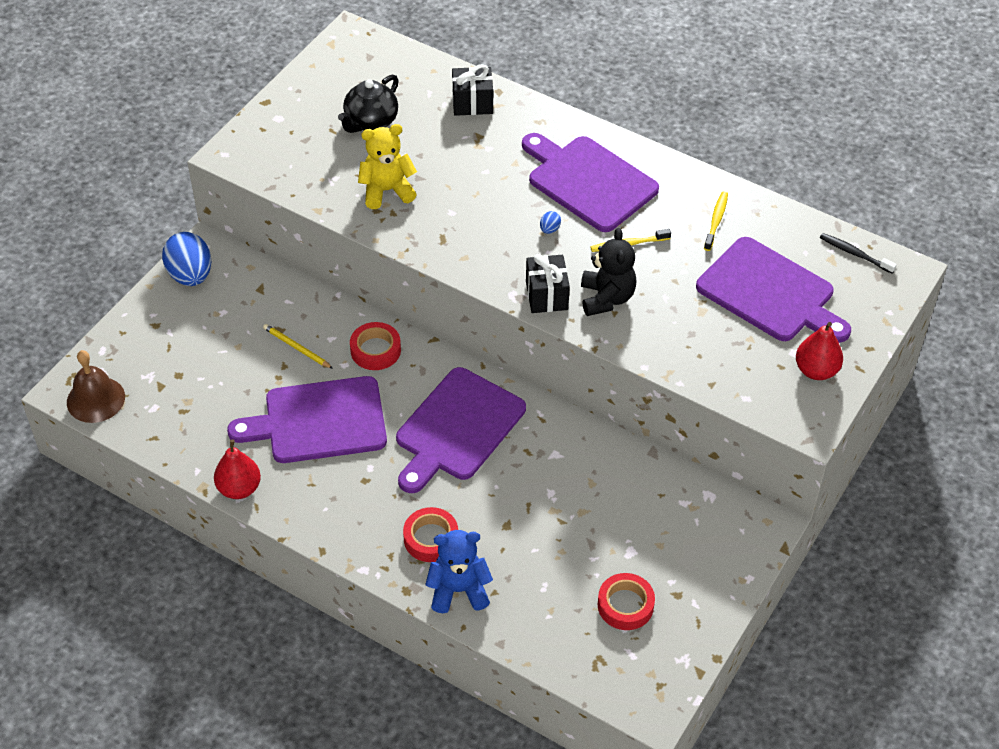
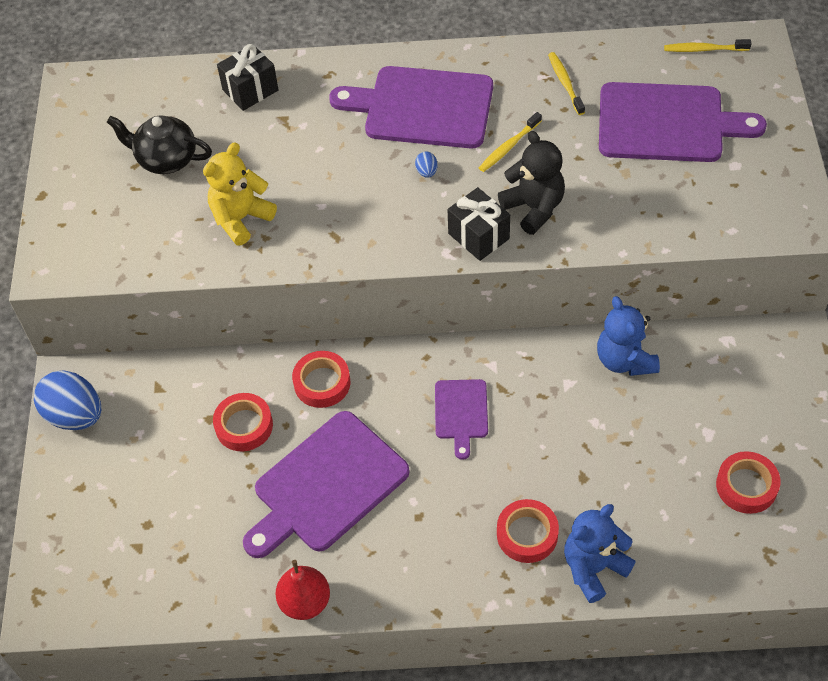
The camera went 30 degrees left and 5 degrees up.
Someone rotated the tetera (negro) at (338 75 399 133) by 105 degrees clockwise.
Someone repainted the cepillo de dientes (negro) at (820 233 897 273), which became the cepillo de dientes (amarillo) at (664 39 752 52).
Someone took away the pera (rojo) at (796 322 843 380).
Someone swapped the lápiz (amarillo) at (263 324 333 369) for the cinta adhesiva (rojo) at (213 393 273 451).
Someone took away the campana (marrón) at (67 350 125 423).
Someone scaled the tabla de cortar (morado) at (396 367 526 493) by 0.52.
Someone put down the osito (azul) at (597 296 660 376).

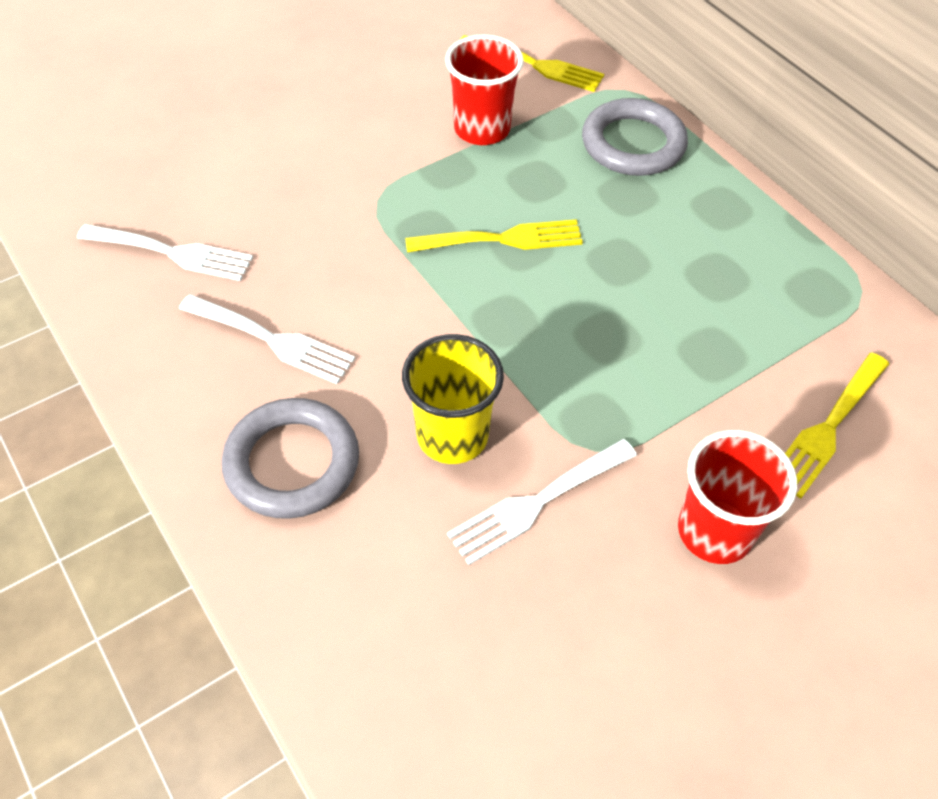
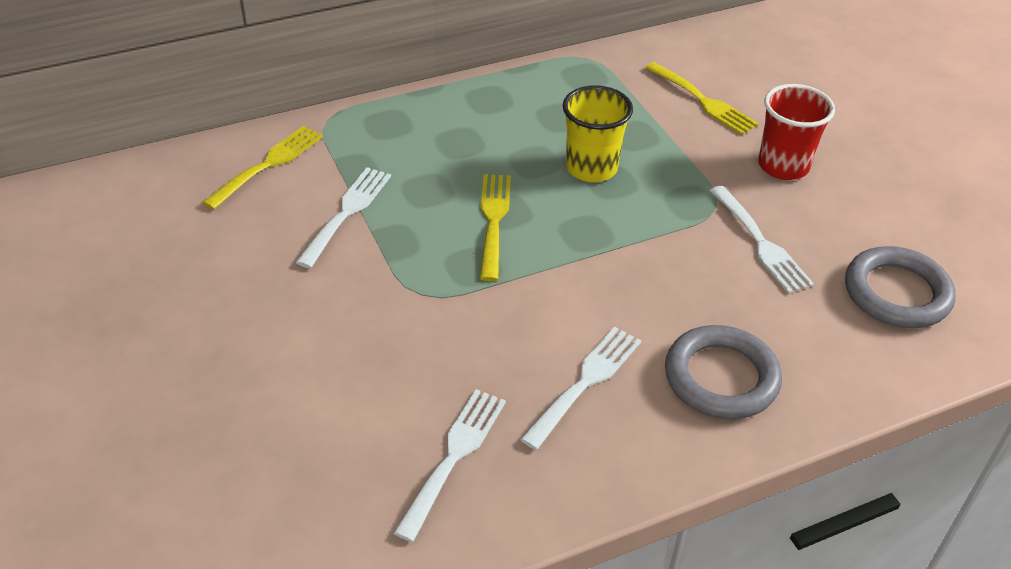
The camera went 80 degrees left and 10 degrees down.
Someone swapped the vaso (rojo) at (445 34 524 145) for the tenedor (blanco) at (296 167 391 268).
Someone carried the anillo (gris) from (582 98 688 176) to (845 246 956 328).
Someone carried the vaso (amarillo) from (402 334 504 464) to (563 85 633 182).

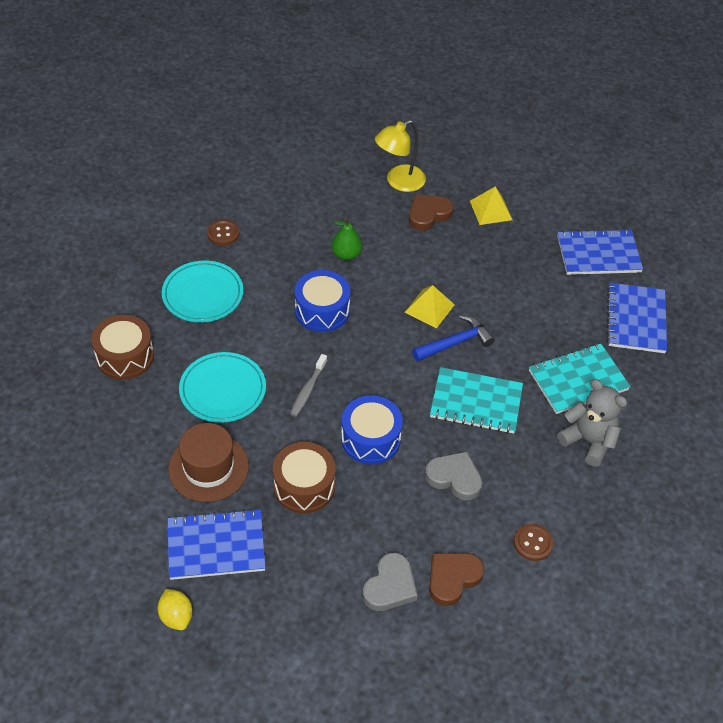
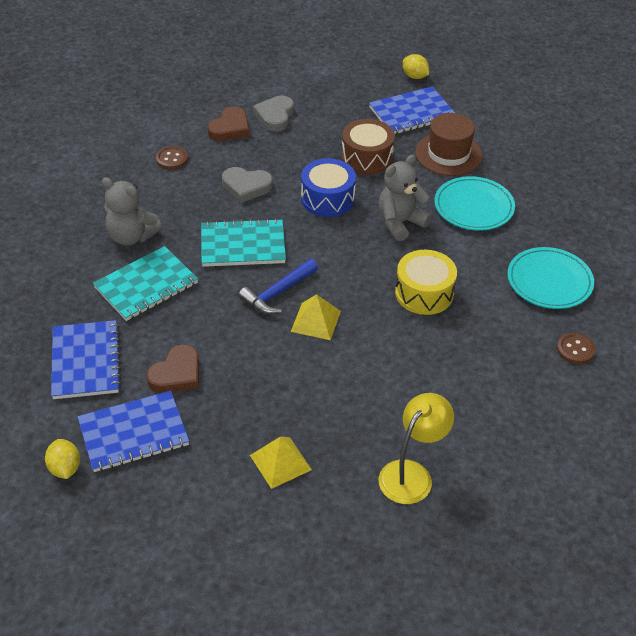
The camera went 165 degrees right and 5 degrees down.
Someone carried the corazón (marrón) from (409 194 454 231) to (146 344 199 393).
Someone took away the pera (verde) at (332 218 362 260).
Someone repainted the tambor (azul) at (295 270 350 332), which became the tambor (amarillo) at (395 250 457 315).
Someone took away the tambor (marrón) at (91 315 154 380).
Someone swapped the cepillo de dientes (gris) at (290 354 327 417) for the osito (gris) at (379 155 432 241).
Someone put down the limón (amarillo) at (45 439 80 479).

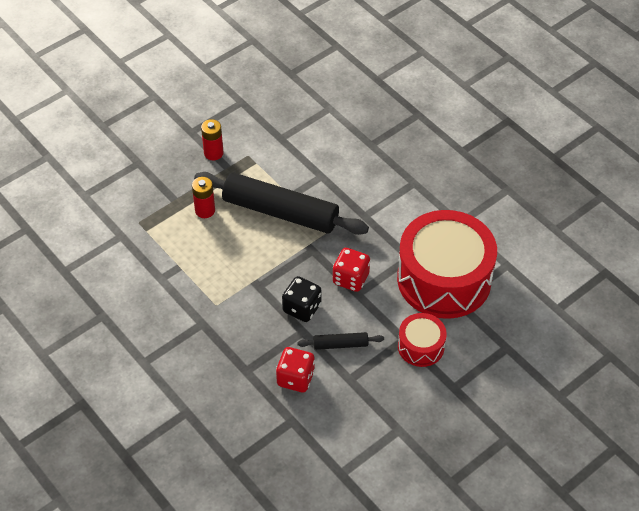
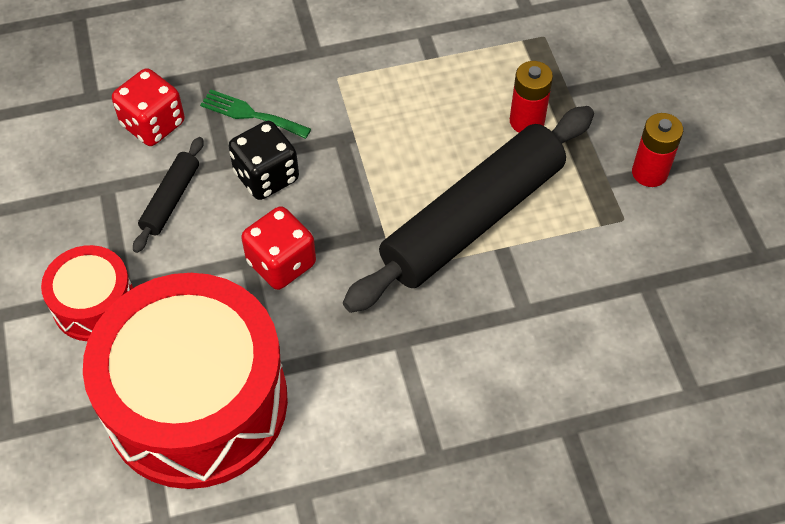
The camera went 115 degrees right and 5 degrees up.
Someone put down the tenedor (verde) at (200 89 311 139).

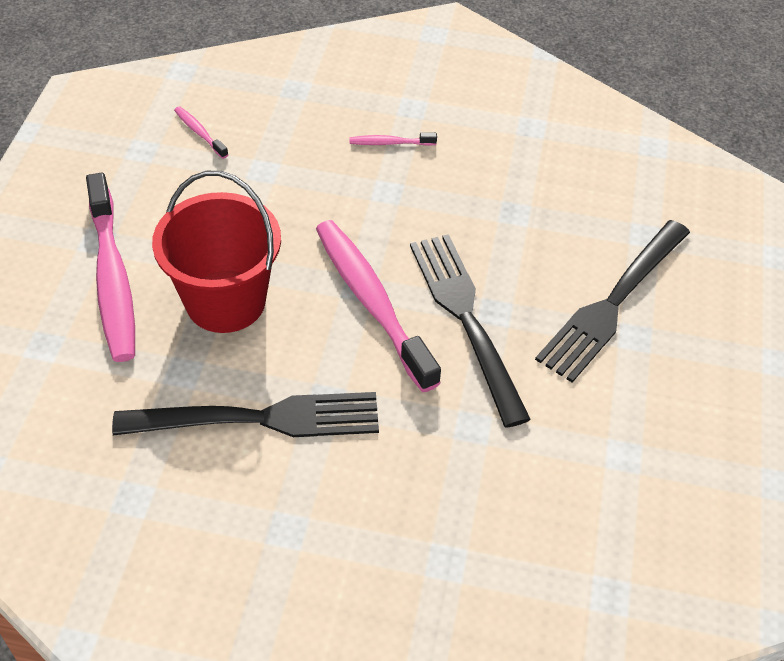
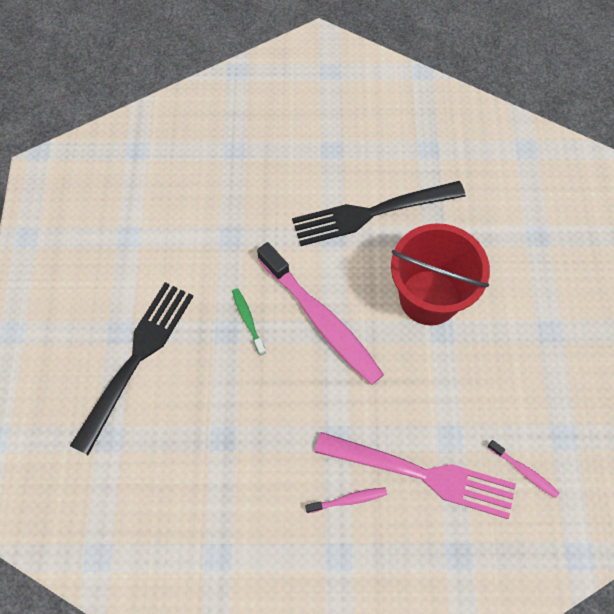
The camera went 170 degrees right and 15 degrees up.
Someone took away the cepillo de dientes (rosa) at (86 173 135 362).
Someone swapped the tenedor (negro) at (410 234 531 428) for the cepillo de dientes (verde) at (232 288 266 355).
Someone put down the tenedor (rosa) at (315 432 516 519).

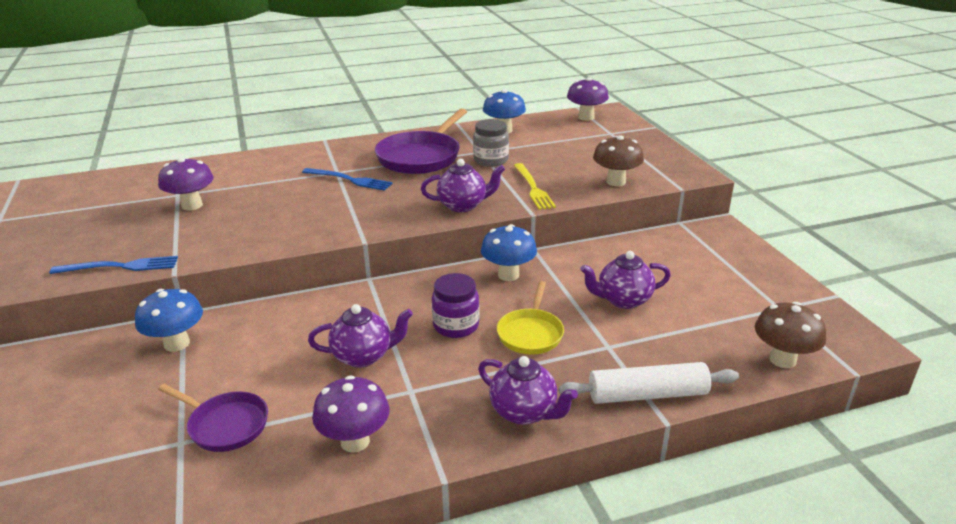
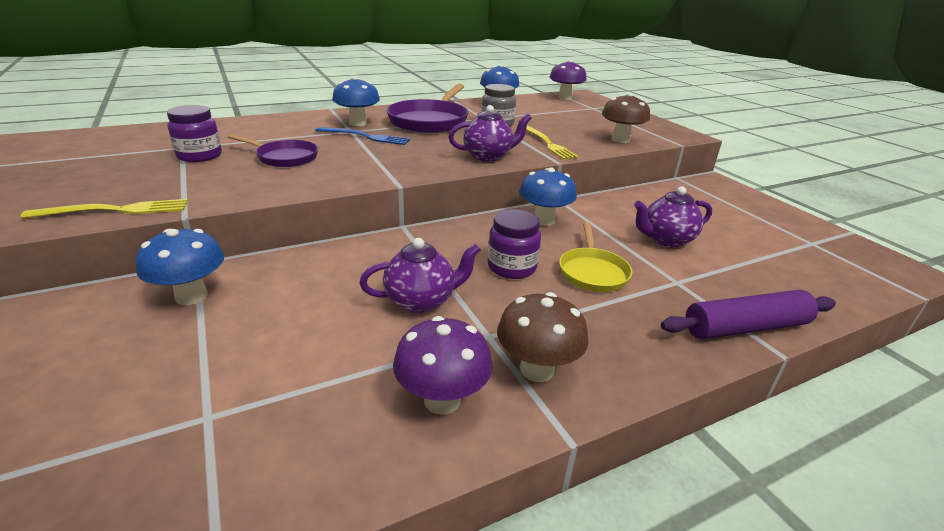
The camera went 10 degrees left and 0 degrees up.
Someone swapped the seta (morado) at (158 157 214 211) for the tarro (morado) at (167 105 222 162).
Someone repainted the tenedor (azul) at (49 256 178 274), which became the tenedor (amarillo) at (21 199 188 219).
Someone carried the seta (marrón) from (755 302 826 368) to (497 292 588 382).
Someone took away the tetera (morado) at (478 356 578 425).
Someone repainted the rodillo (blanco) at (559 362 739 404), which became the rodillo (morado) at (661 290 836 339).
Someone carried the sartén (morado) from (158 384 268 452) to (228 134 318 167).
Someone put down the seta (azul) at (332 76 380 126).

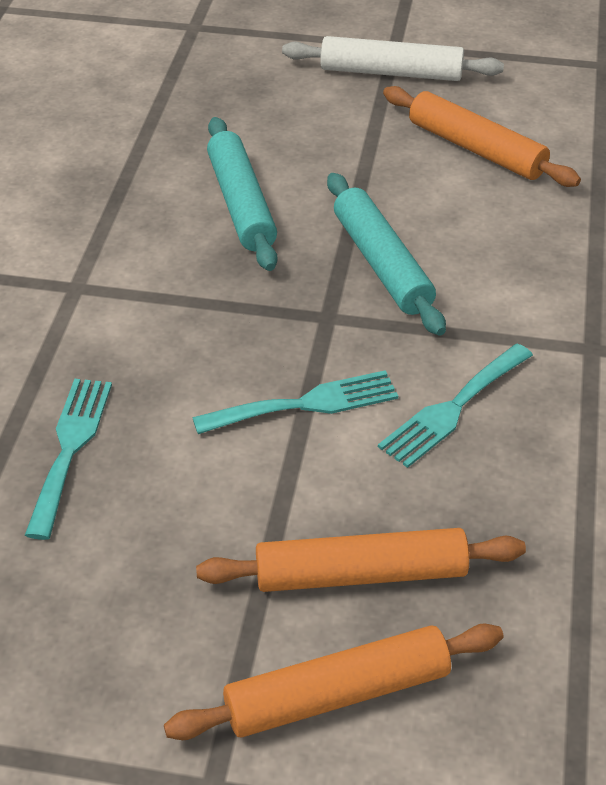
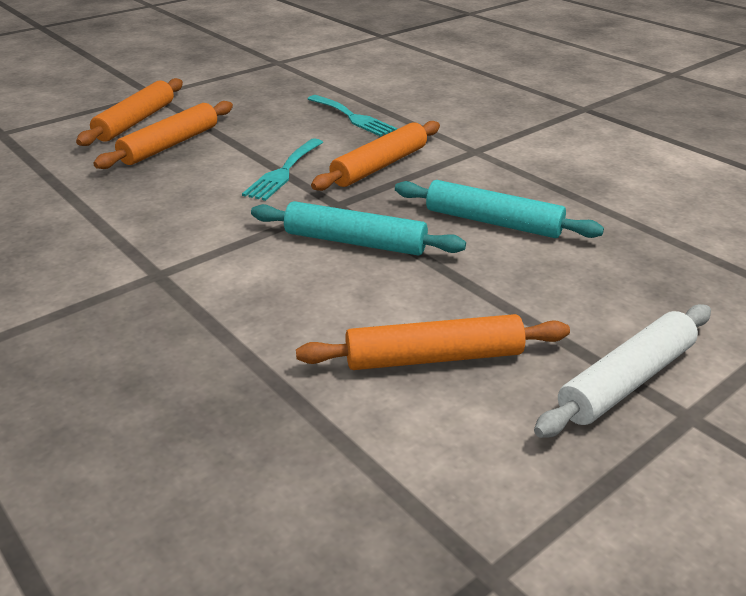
The camera went 130 degrees right and 10 degrees down.
Someone took away the tenedor (turquesa) at (378 344 533 468).
Someone put down the rodillo (naranja) at (311 121 440 191).

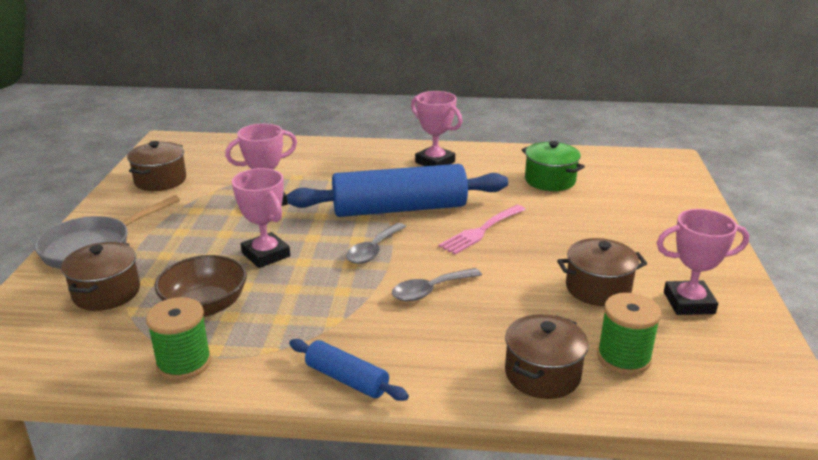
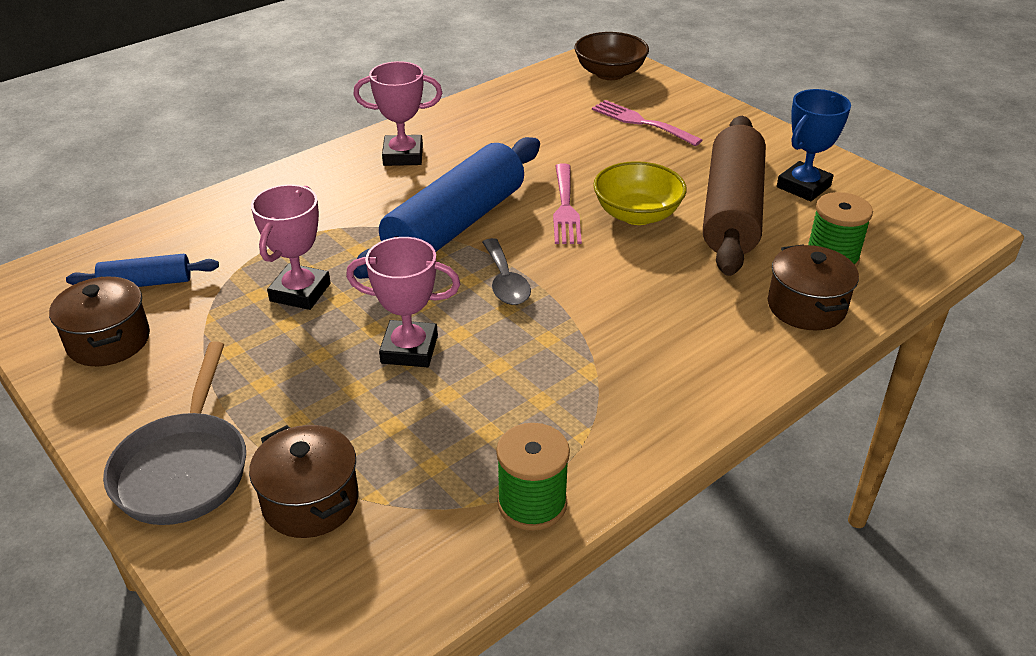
The camera went 45 degrees left and 10 degrees up.
Someone took away the olla (verde) at (522 141 585 191).
Someone repainted the trofeo (rosa) at (657 209 749 315), which became the trofeo (azul) at (777 89 851 201).
Someone swapped the olla (marrón) at (557 238 647 306) for the rodillo (marrón) at (703 116 766 276).
Someone carried the cuenco (marrón) from (155 255 247 317) to (574 32 649 80).
Someone took away the cuchara (gris) at (392 268 482 301).
Someone carried the rodillo (azul) from (289 339 409 401) to (66 254 219 287).
Someone put down the tenedor (rosa) at (592 100 702 146).
Someone put down the cuenco (amarillo) at (593 161 687 225).

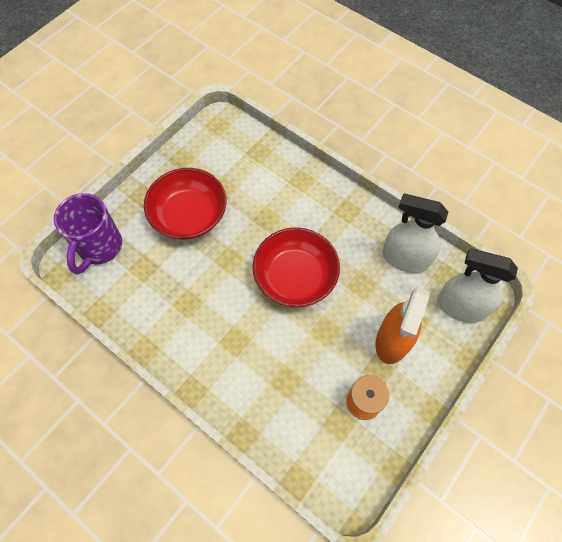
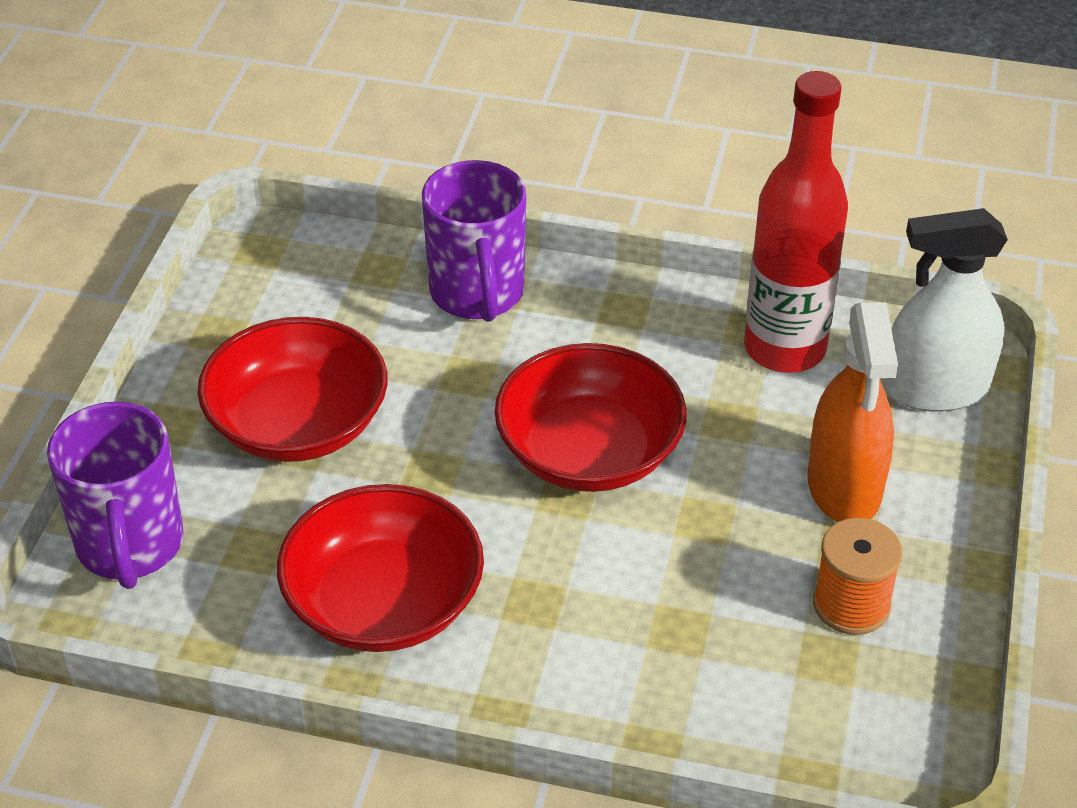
The camera went 25 degrees left and 20 degrees down.
Someone swapped the pulverizador (blanco) at (382 194 448 273) for the botella (rojo) at (744 71 848 373).
Someone put down the taza (morado) at (422 160 526 322).
Someone put down the cuenco (rojo) at (277 484 484 652).

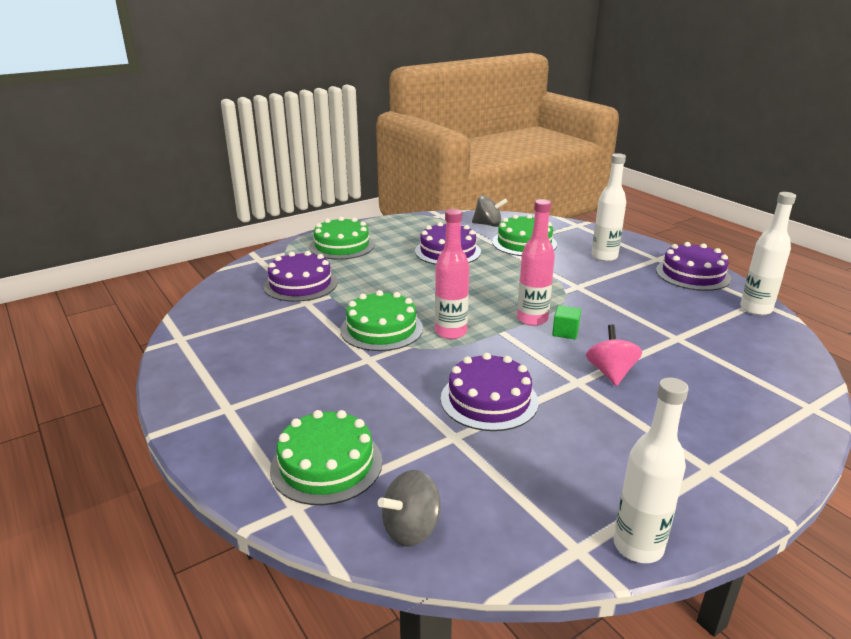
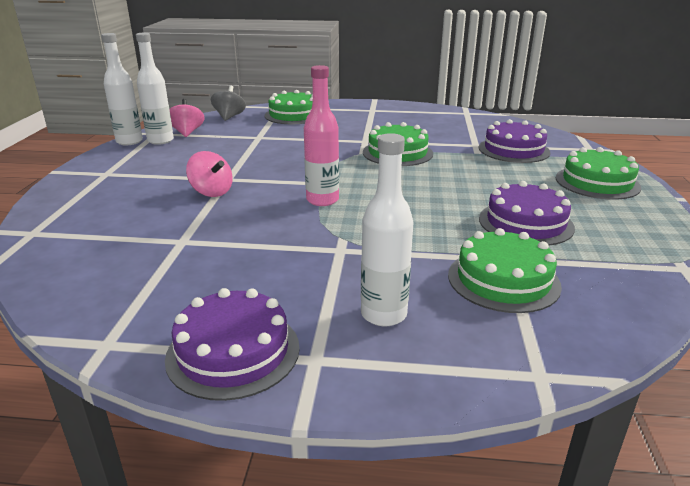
The camera went 130 degrees right and 0 degrees up.
Someone carried the botella (blanco) from (740 192 796 316) to (136 32 174 145).
Someone took away the peonza (gris) at (472 196 507 227).
Someone took away the botella (rosa) at (435 209 469 339).
Someone took away the cubo (verde) at (552 305 581 339).
Someone took away the tarta (morado) at (441 353 539 431).
Someone put down the peonza (rosa) at (170 99 205 137).

